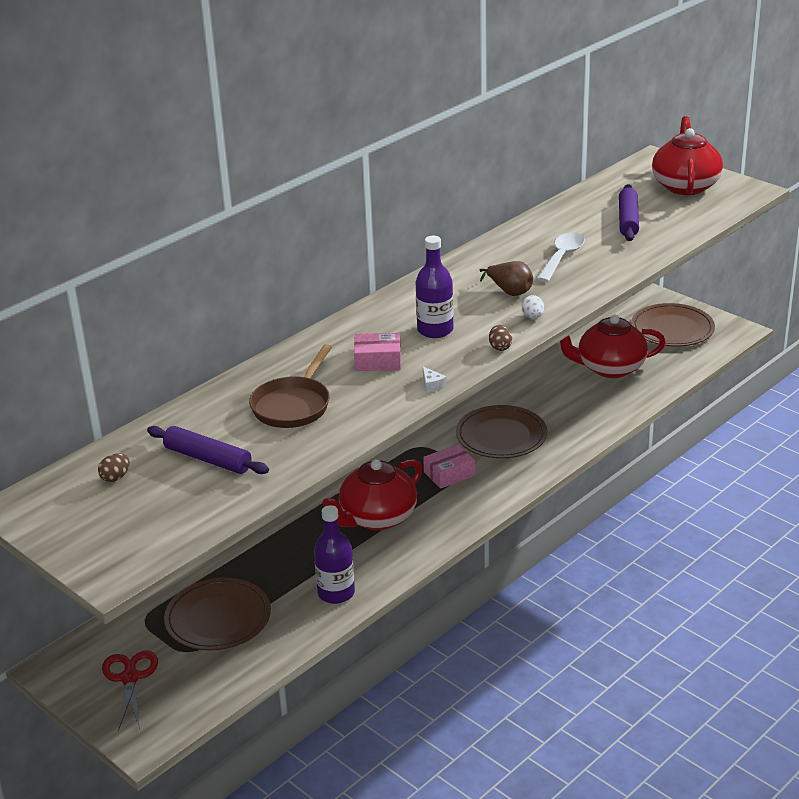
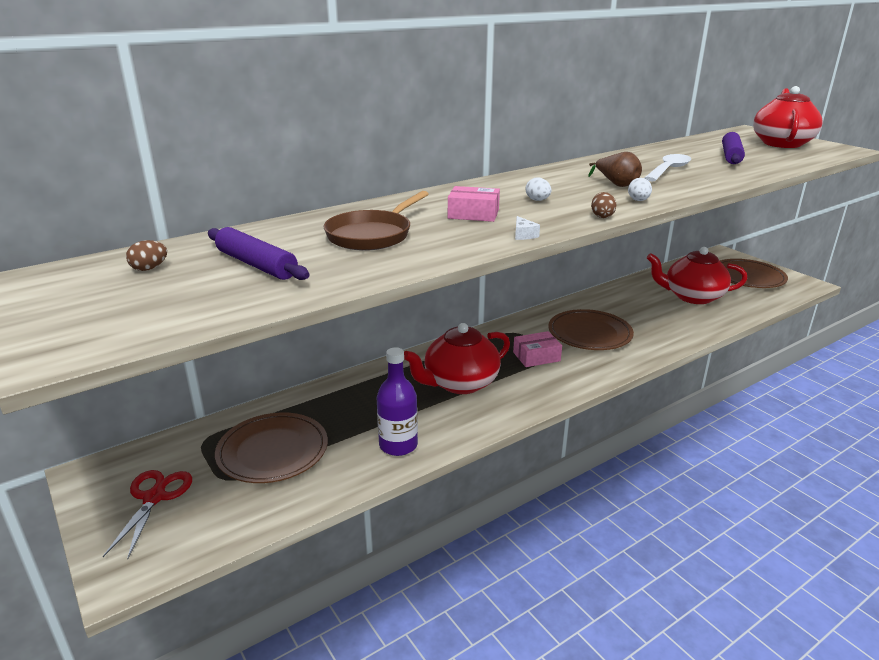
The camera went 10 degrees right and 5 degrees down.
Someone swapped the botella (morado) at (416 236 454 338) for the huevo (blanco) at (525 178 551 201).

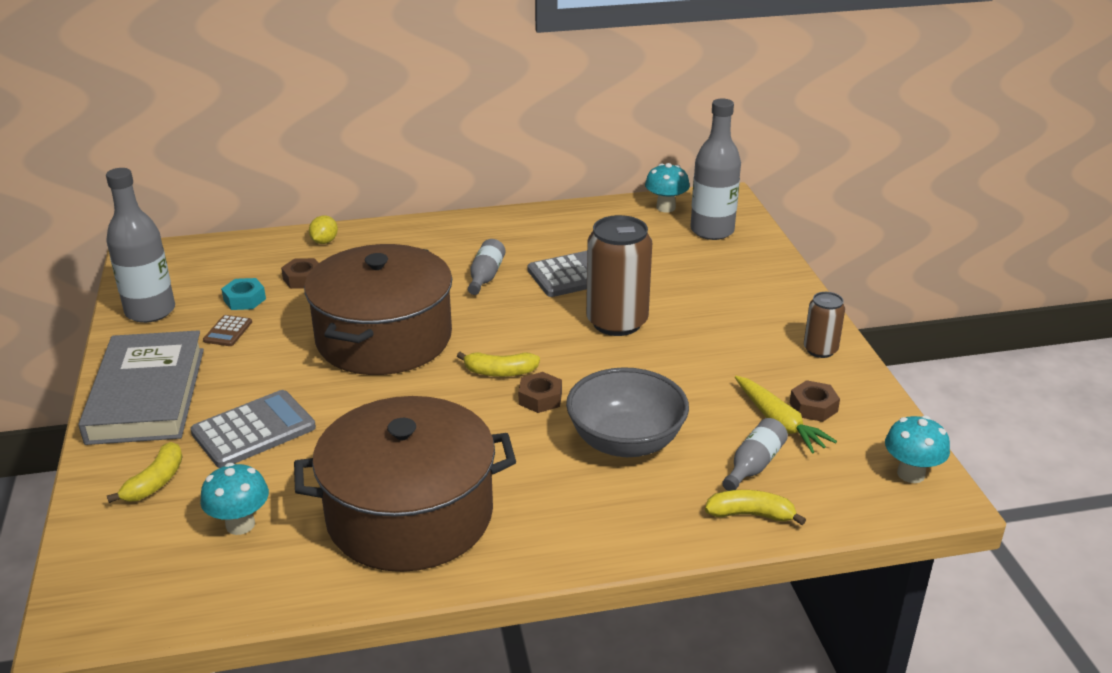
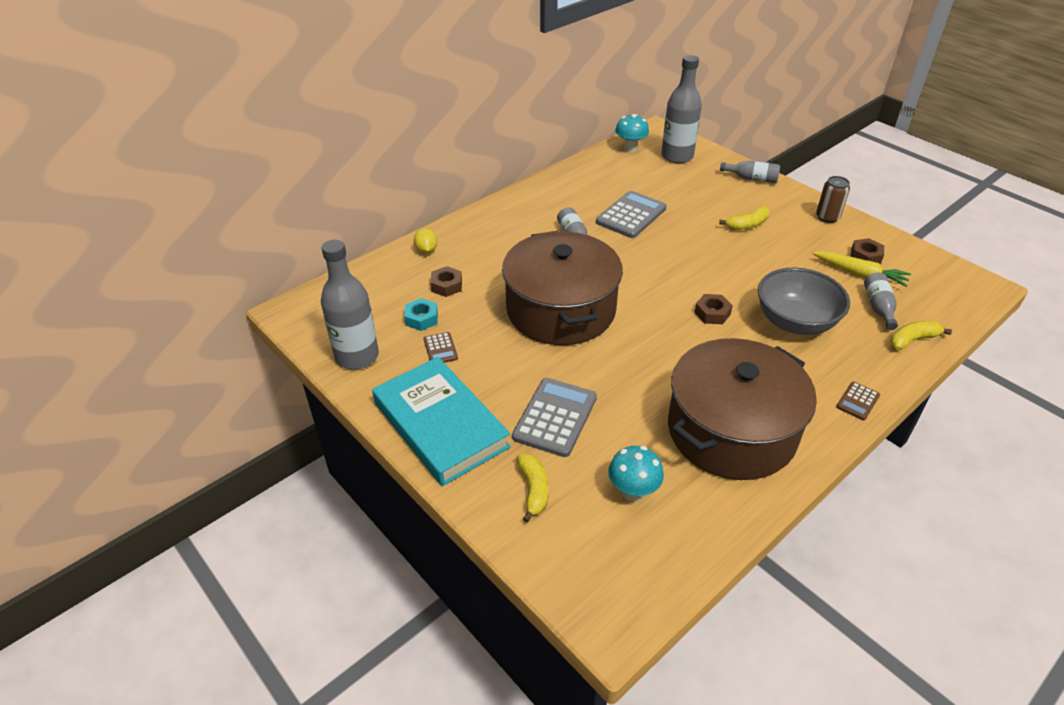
The camera went 30 degrees left and 10 degrees up.
Someone took away the lata (marrón) at (586 215 652 336).
Someone repainted the libro (gris) at (78 330 204 445), which became the libro (turquesa) at (372 357 511 486).
Someone carried the plátano (amarillo) from (457 352 540 377) to (719 206 769 230).
Someone took away the seta (turquesa) at (885 415 950 483).
Someone put down the botella (gris) at (720 161 780 183).
Someone put down the calculadora (marrón) at (836 382 880 420).

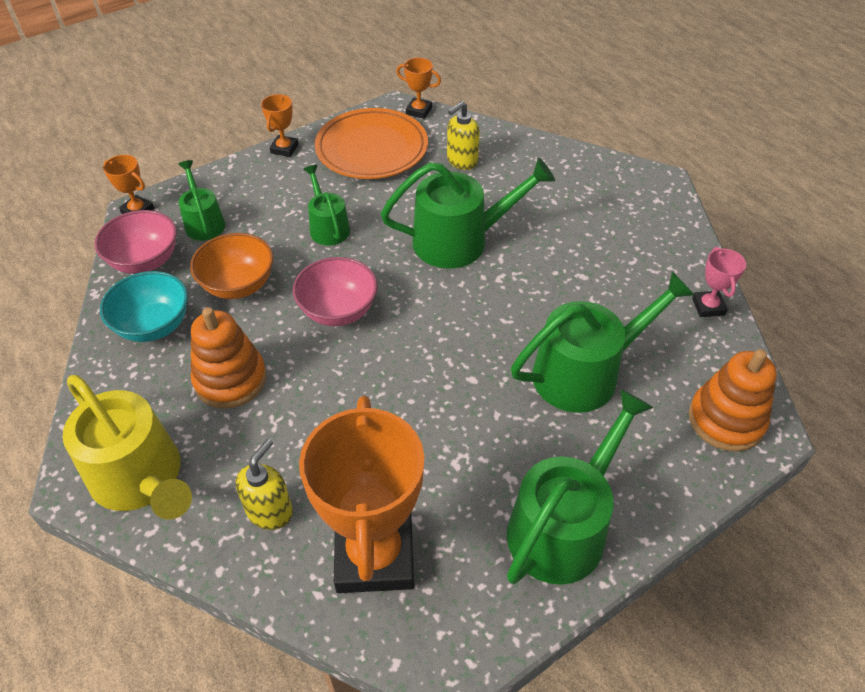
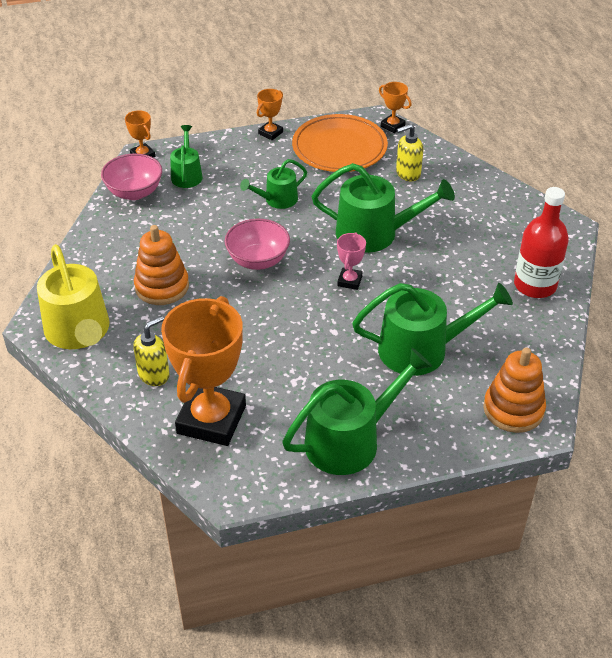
The camera went 20 degrees right and 5 degrees down.
Someone rotated the regadera (verde) at (303 165 350 246) by 120 degrees counterclockwise.
Someone took away the cuenco (naranja) at (190 233 273 299).
Someone carried the trofeo (rosa) from (692 247 746 317) to (337 232 366 290).
Someone took away the cuenco (turquesa) at (100 271 188 342).
Someone put down the botella (rojo) at (514 187 569 298).

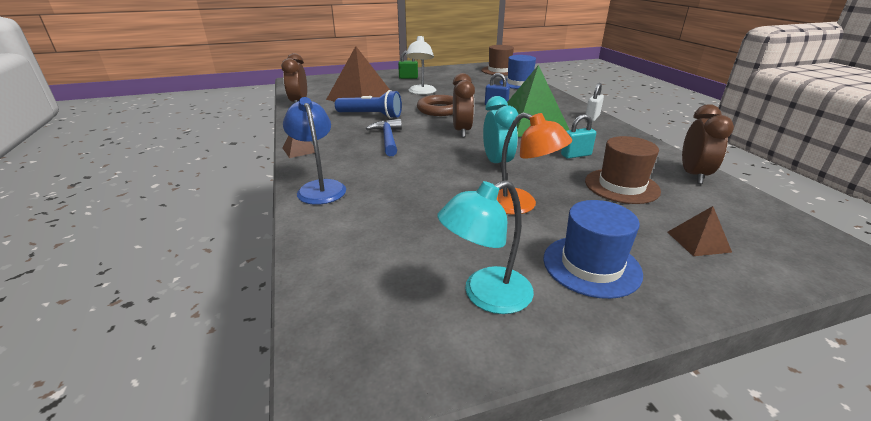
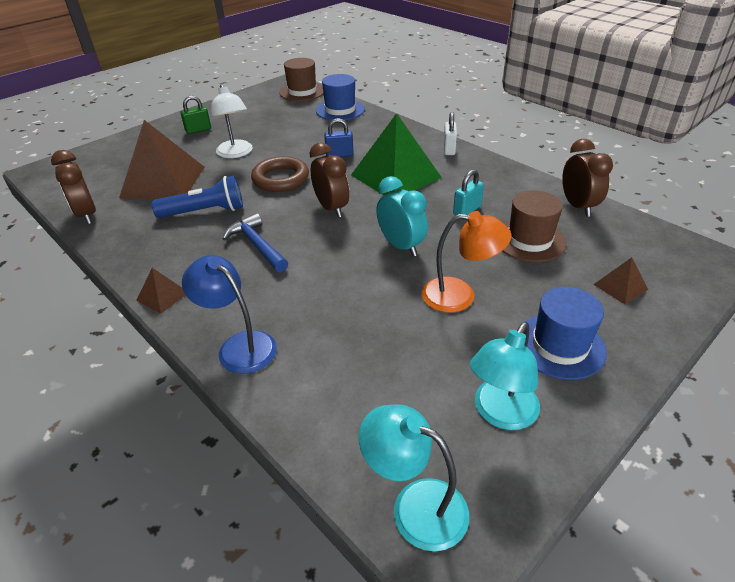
The camera went 25 degrees left and 10 degrees up.
Someone put down the lámpara (turquesa) at (359 404 469 551).

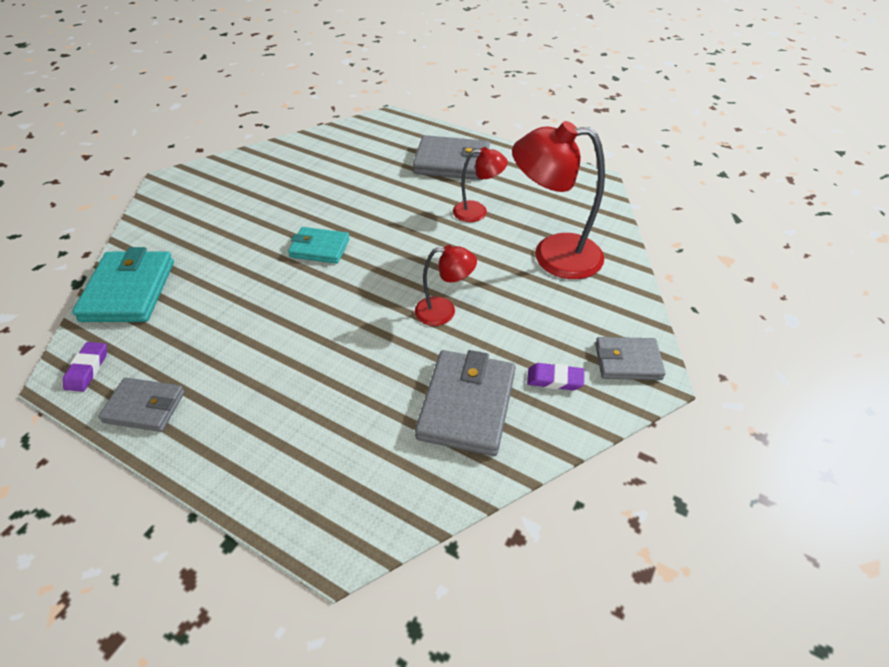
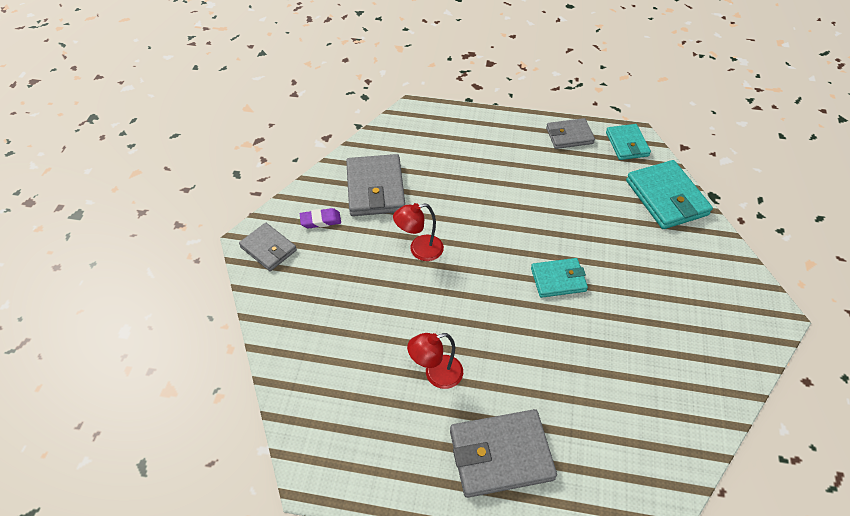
The camera went 160 degrees right and 5 degrees up.
Someone took away the lámpara (rojo) at (512 121 605 279).
Someone rotated the cartera (gris) at (595 337 666 380) by 60 degrees clockwise.
Someone swapped the goma de borrar (morado) at (63 342 107 392) for the cartera (turquesa) at (606 124 651 160).

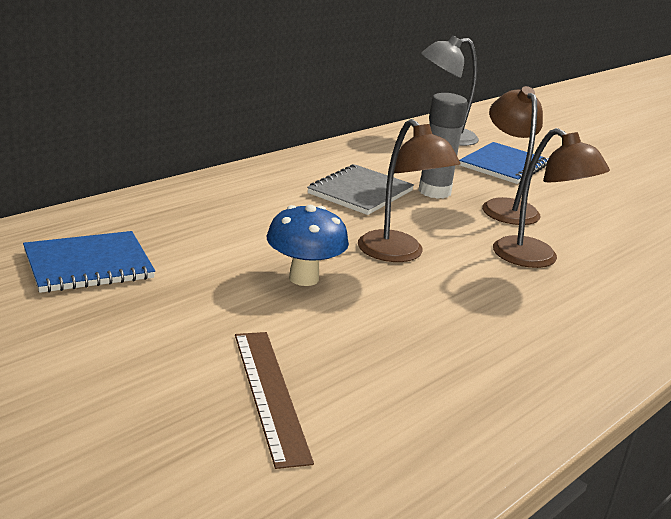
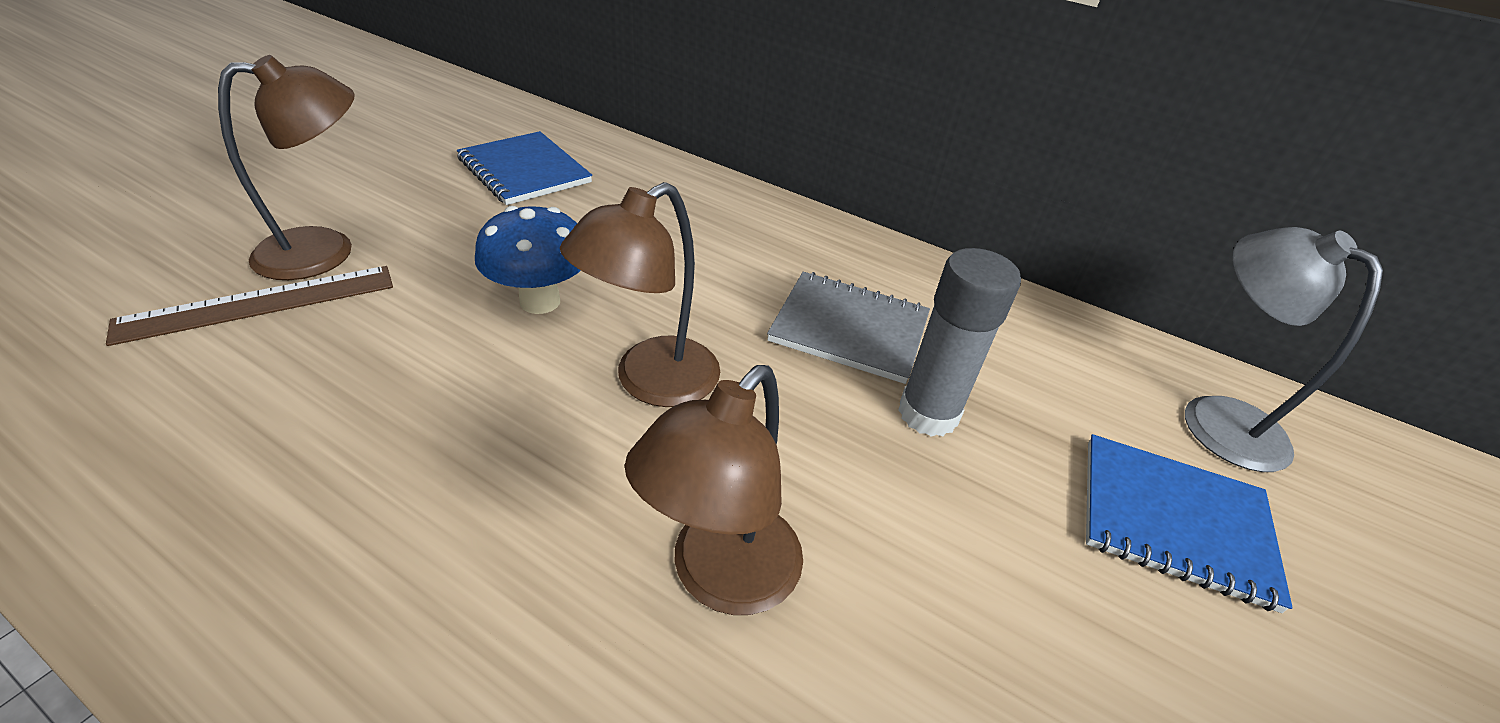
The camera went 75 degrees right and 15 degrees up.
Someone carried the lámpara (marrón) from (482 86 543 225) to (218 55 355 280).

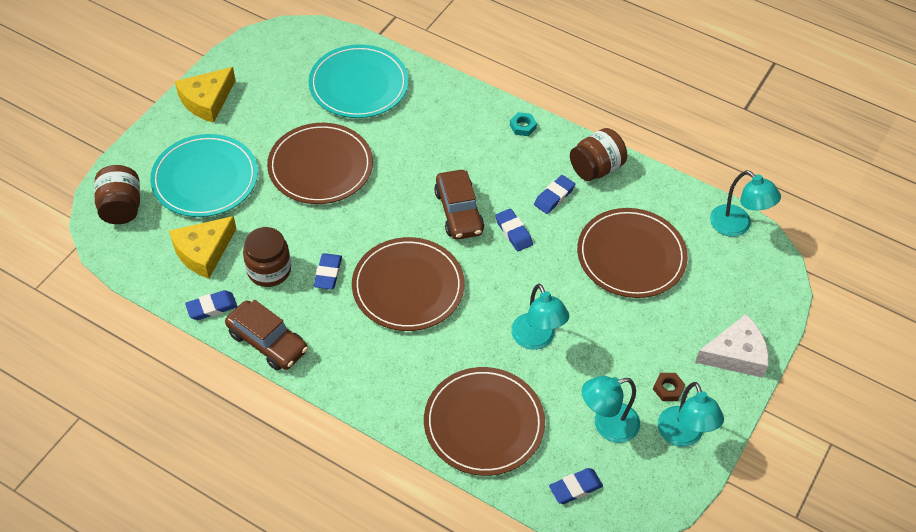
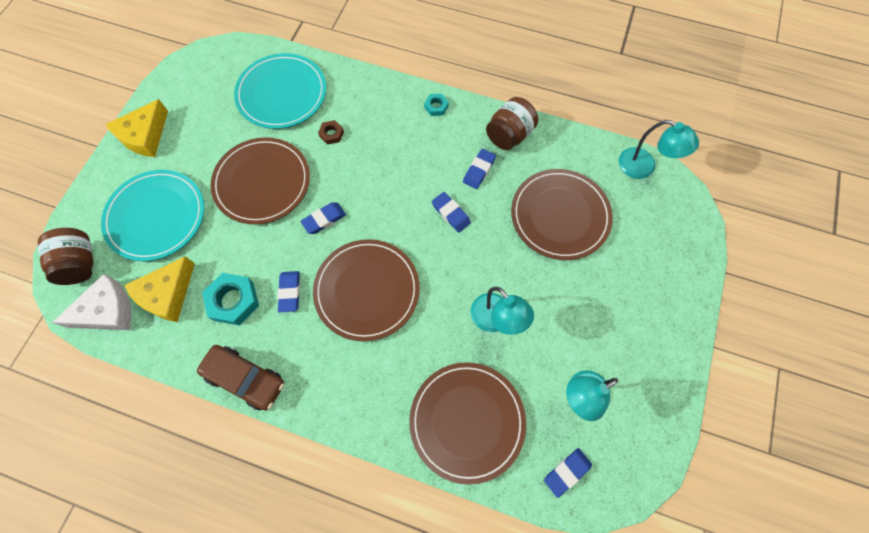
The camera went 10 degrees left and 15 degrees up.
Someone took away the coche (marrón) at (434 170 484 240).
Someone swapped the tarro (marrón) at (243 227 291 287) for the tuerca (turquesa) at (202 273 259 325).
Someone carried the goma de borrar (azul) from (185 290 237 320) to (301 202 346 234).
Someone carried the queso (blanco) from (695 314 769 378) to (52 274 132 330).
Someone carried the tuerca (marrón) from (653 373 685 401) to (318 120 344 145).
Someone took away the lámpara (turquesa) at (658 382 724 447).

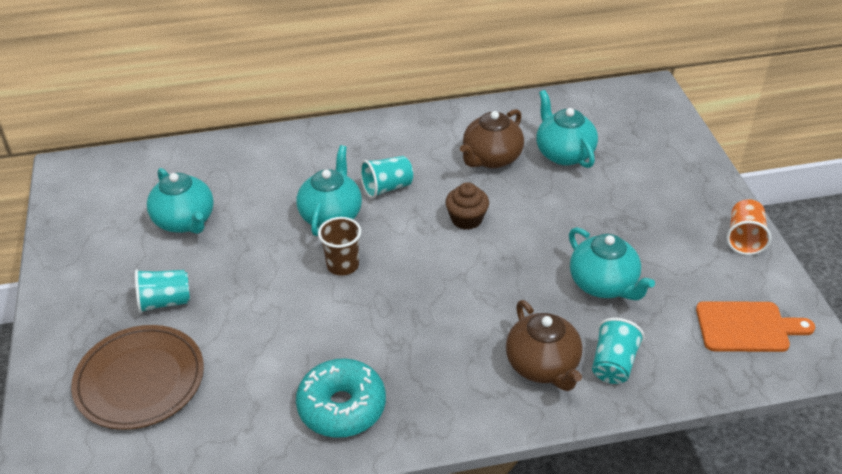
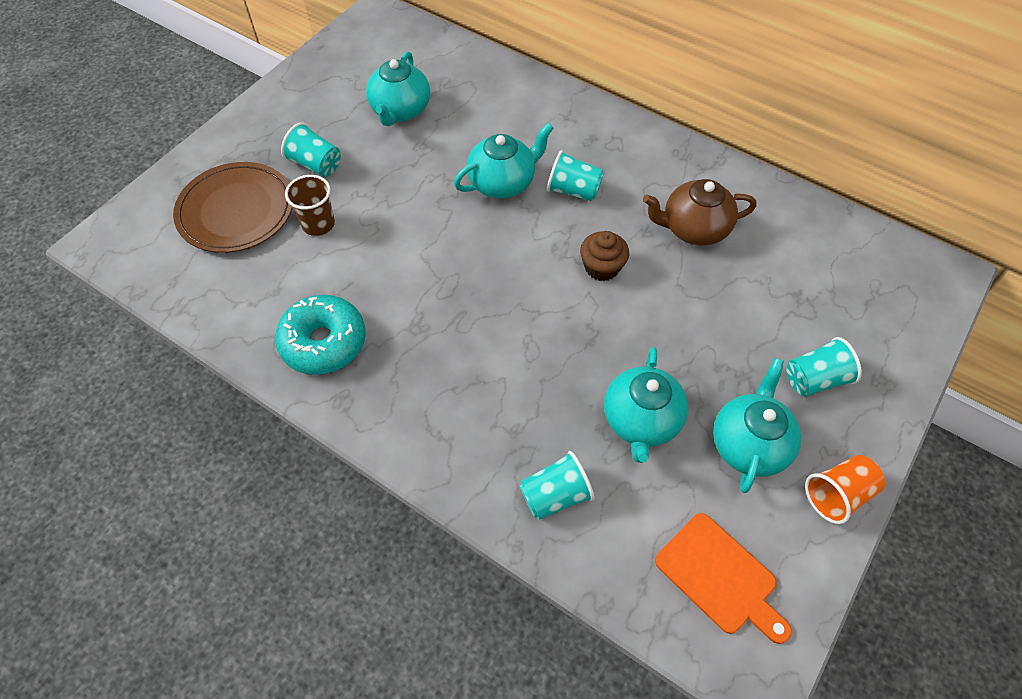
The camera went 45 degrees right and 15 degrees up.
Someone carried the tetera (turquesa) from (536 90 598 168) to (713 358 801 493).
Someone carried the vaso (marrón) from (318 217 361 276) to (285 175 335 236).
Someone took away the tetera (marrón) at (506 300 582 391).
Someone put down the vaso (turquesa) at (787 337 862 397).

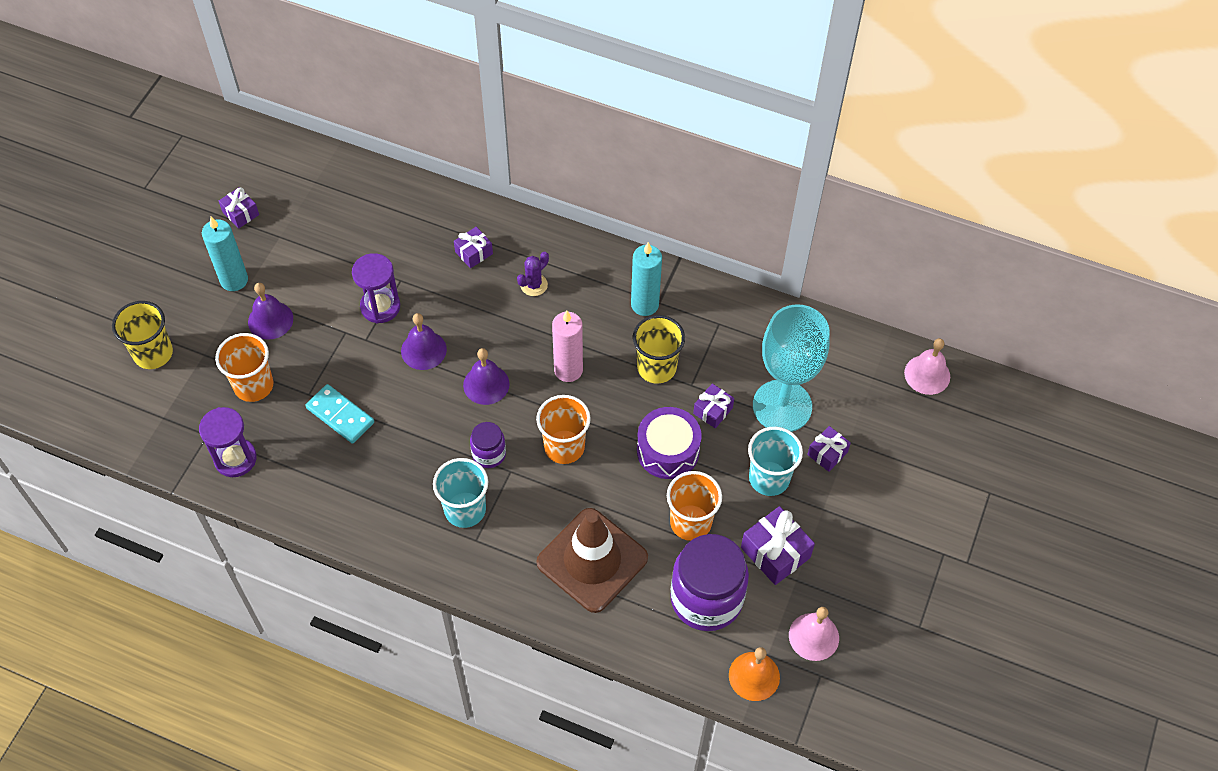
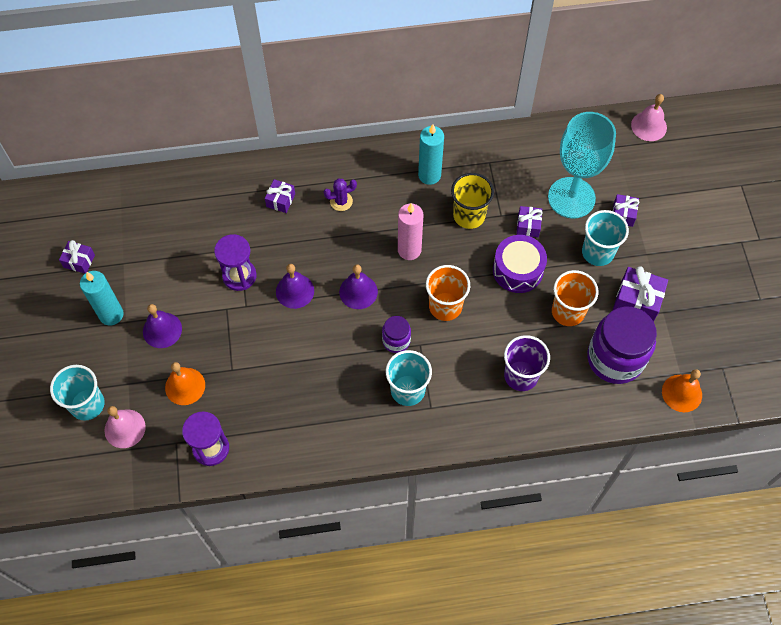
The camera went 30 degrees left and 5 degrees up.
Someone rotated the cactus (morado) at (517 252 549 296) by 60 degrees clockwise.
Someone repainted the vaso (amarillo) at (112 301 173 369), which became the vaso (turquesa) at (50 365 105 421).
Someone swapped the vaso (naranja) at (215 333 273 402) for the campana (naranja) at (165 362 205 405).
Someone took away the ficha de dominó (turquesa) at (305 384 374 444).
Someone swapped the cono de tráfico (marrón) at (536 508 648 613) for the vaso (morado) at (504 335 550 391).
Someone carried the campana (rosa) from (789 607 839 661) to (105 406 146 448).

